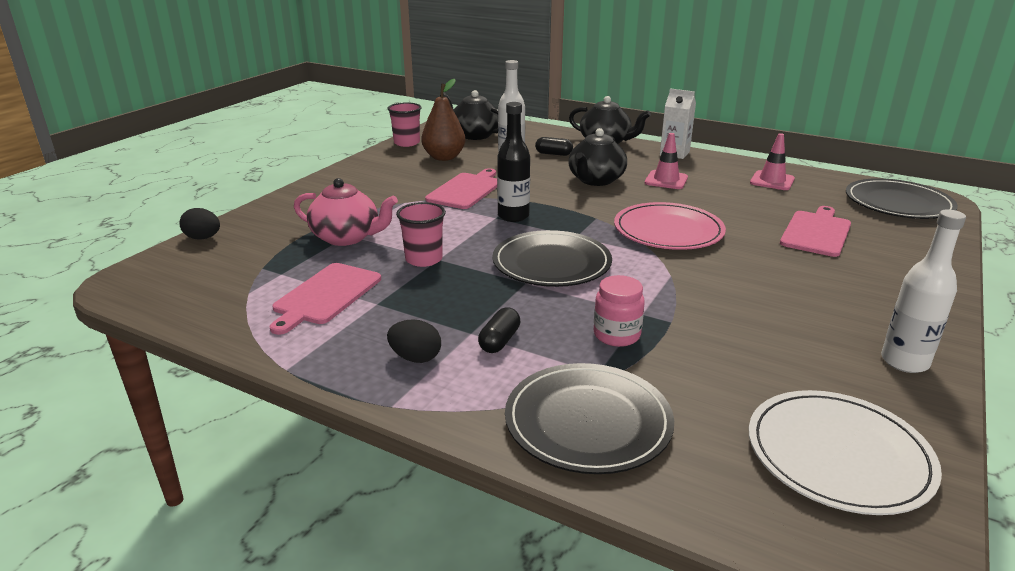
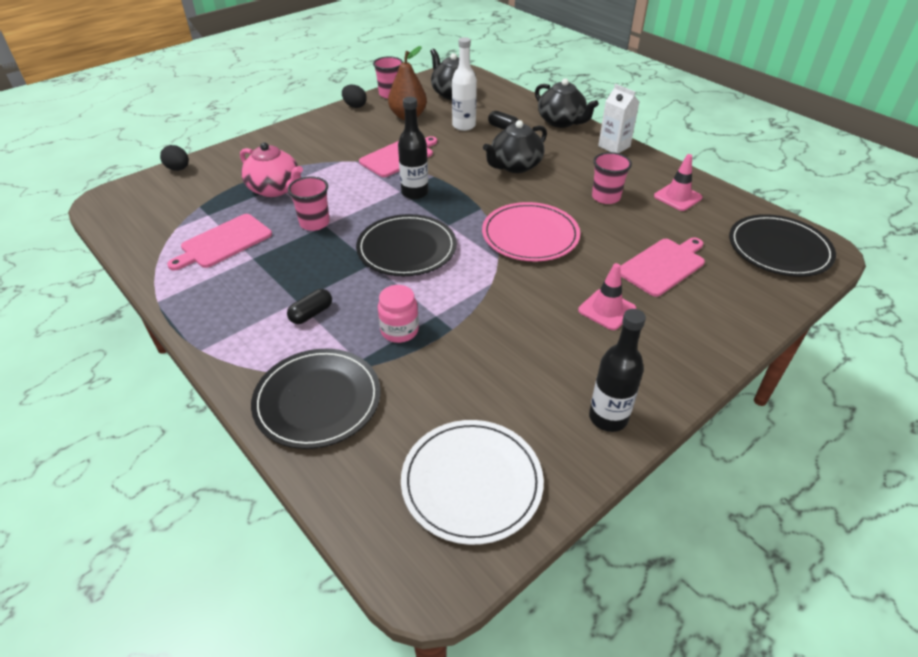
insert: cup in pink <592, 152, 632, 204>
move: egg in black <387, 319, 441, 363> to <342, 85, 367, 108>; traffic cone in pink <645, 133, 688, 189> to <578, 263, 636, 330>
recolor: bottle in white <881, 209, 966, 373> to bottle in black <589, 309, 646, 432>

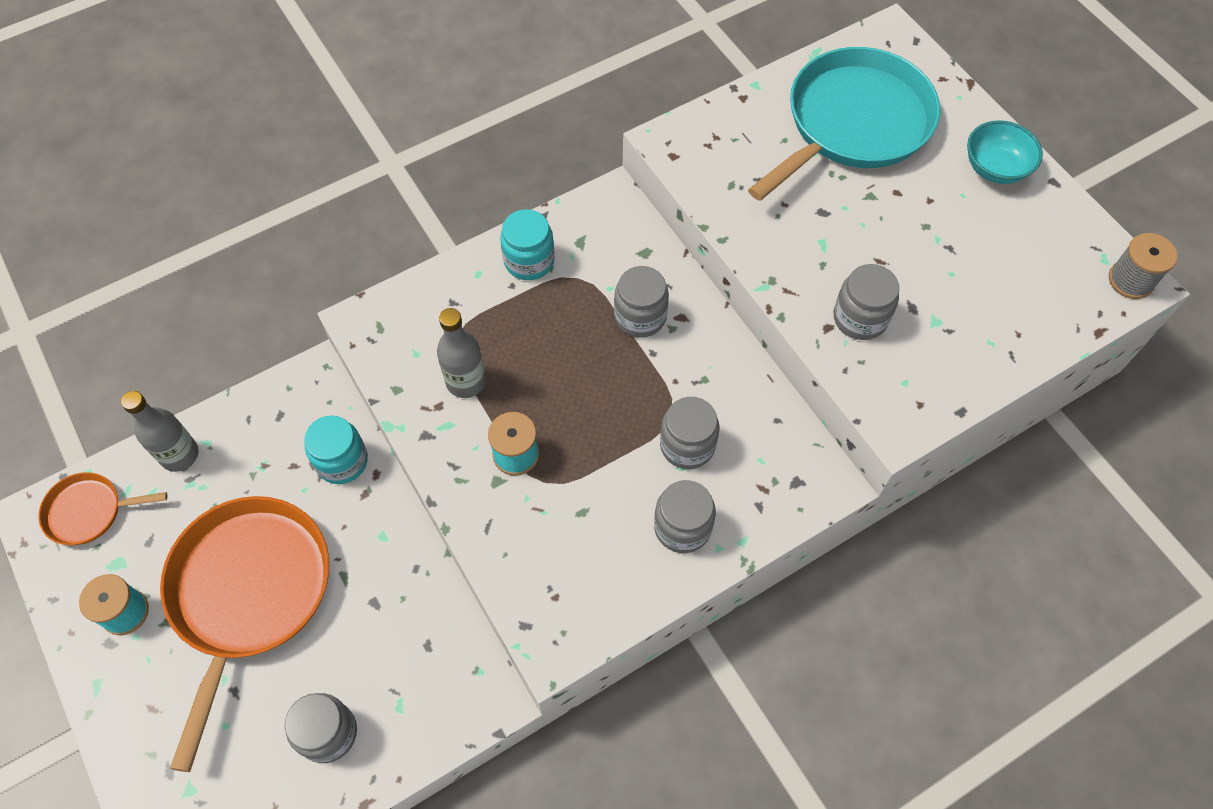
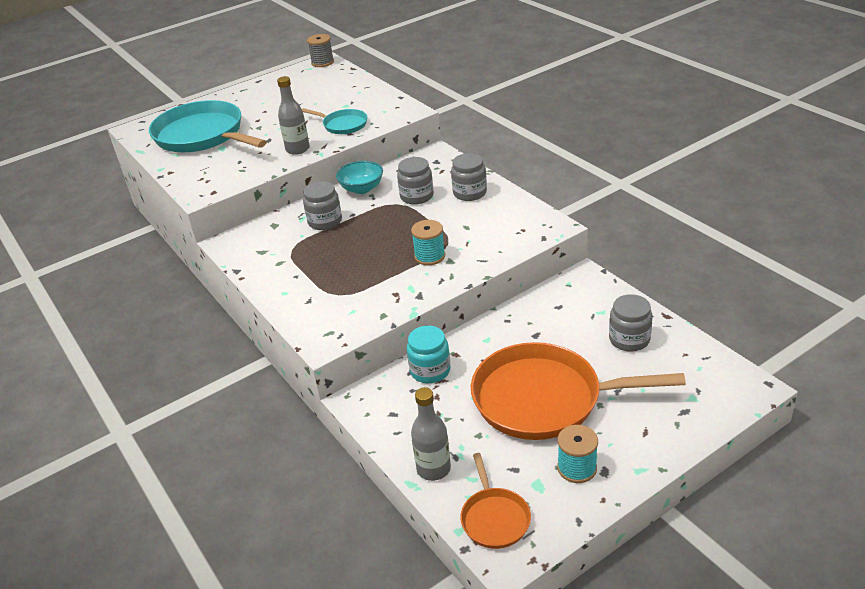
delete: jar in turquoise <500, 209, 555, 280>
move: bottle in grey <437, 308, 486, 398> to <277, 76, 310, 155>; bowl in turquoise <967, 120, 1043, 184> to <336, 161, 383, 194>
replace: jar in grey <834, 264, 899, 340> to pan in turquoise <302, 108, 367, 134>

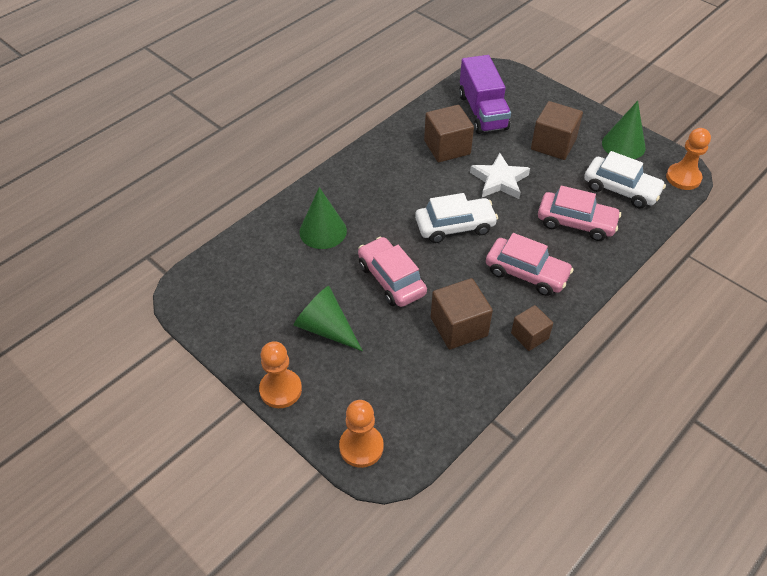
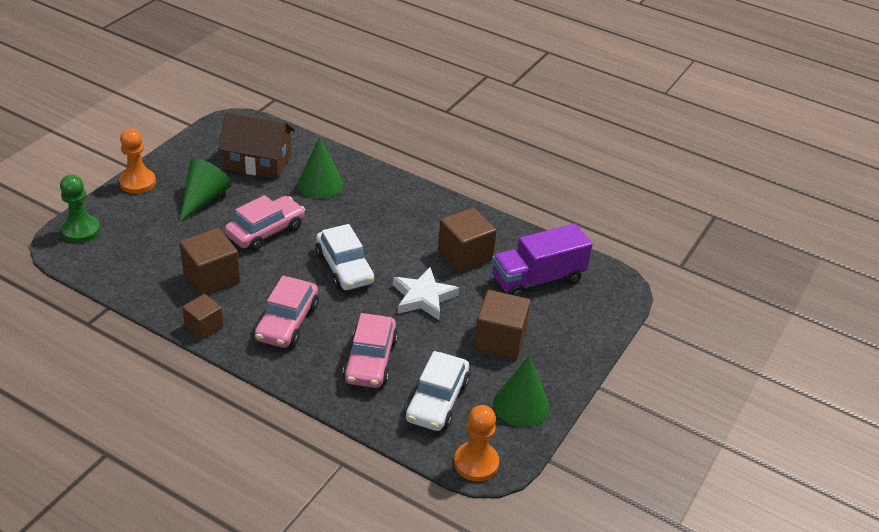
insert: house in brown <218, 111, 295, 179>
recolor: pawn in orange <339, 400, 384, 468> to pawn in green <60, 175, 100, 243>

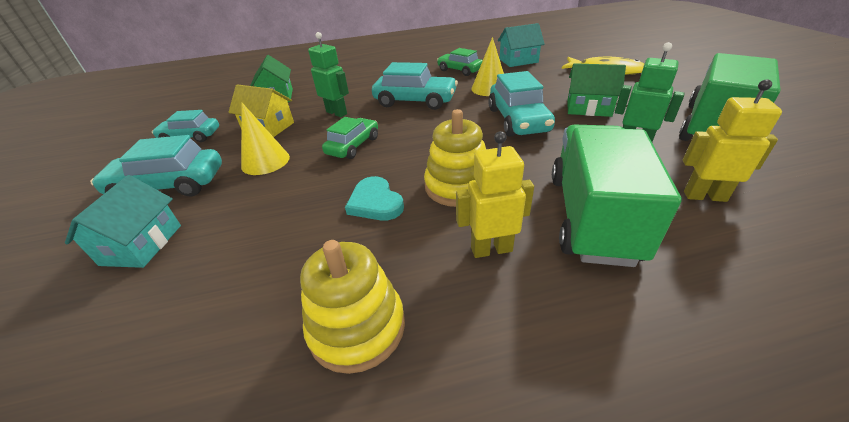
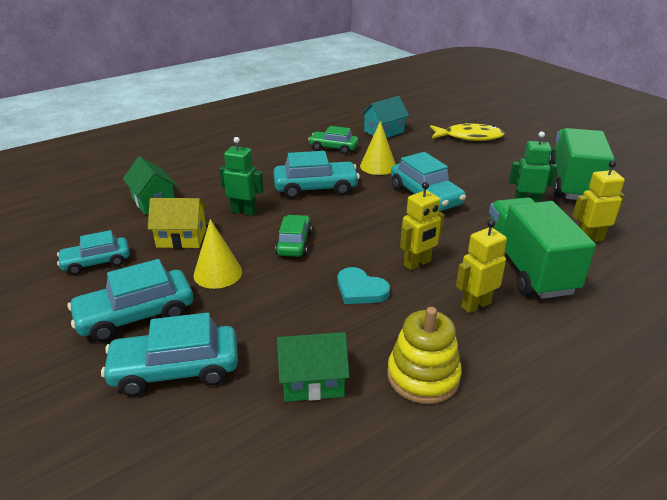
move: house in green <567, 63, 626, 117> to <277, 332, 350, 402>
replace: house in turquoise <65, 175, 181, 268> to car in turquoise <101, 313, 238, 396>; stacking toy in yellow <424, 109, 486, 207> to robot in yellow <400, 182, 444, 270>

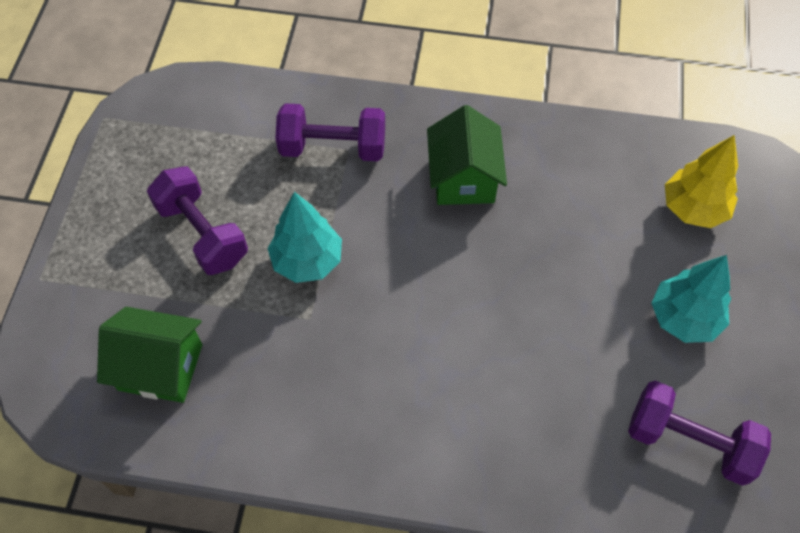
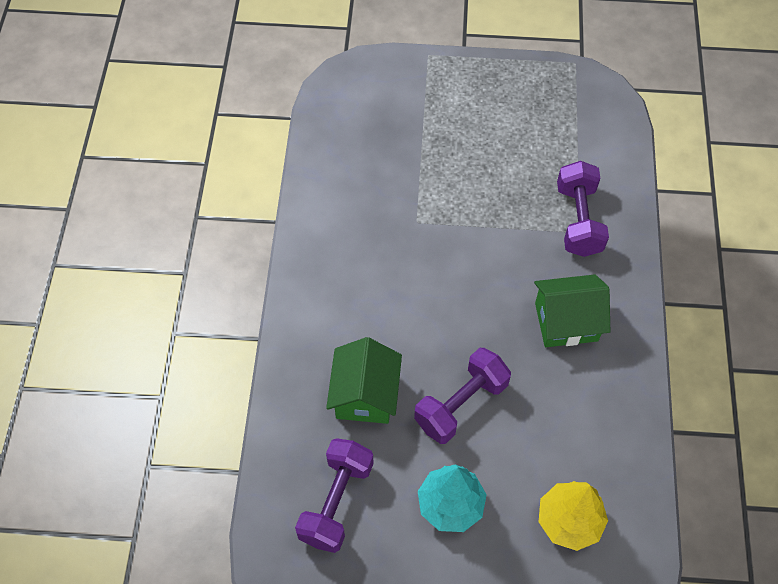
delete: tree in turquoise <268, 192, 342, 283>
move: house in green <97, 307, 202, 403> to <326, 337, 402, 424>; dumbbell in purple <147, 167, 248, 275> to <414, 348, 511, 444>

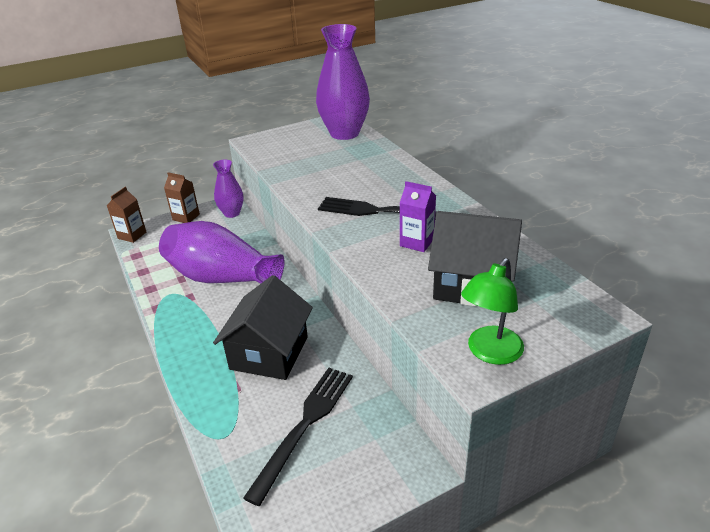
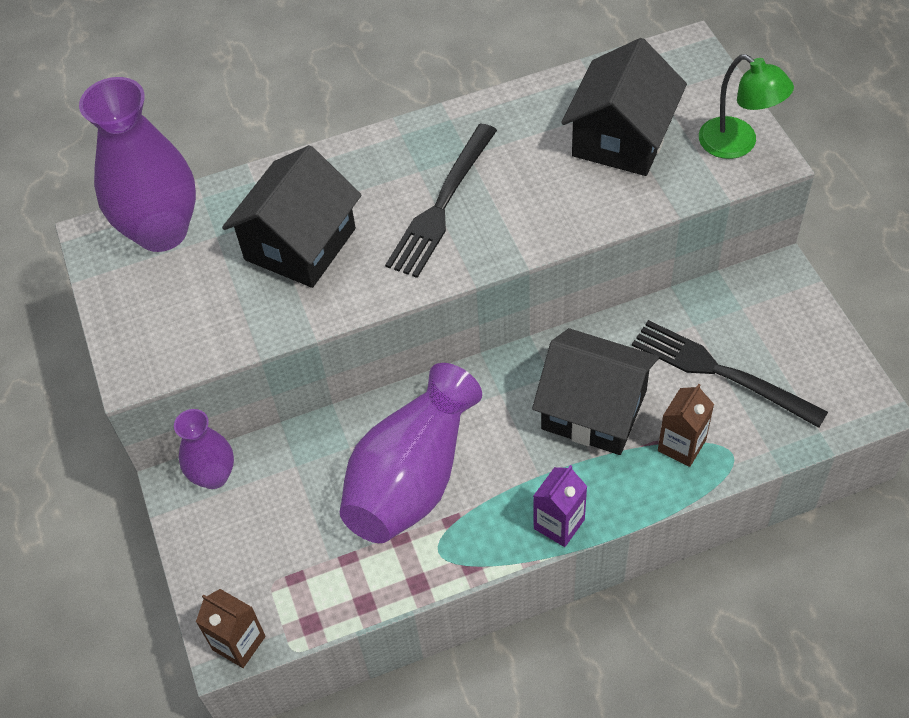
insert: house in black <222, 145, 362, 288>
move: carton in purple <400, 181, 436, 252> to <533, 465, 587, 547>; carton in brown <164, 172, 200, 223> to <658, 384, 714, 467>

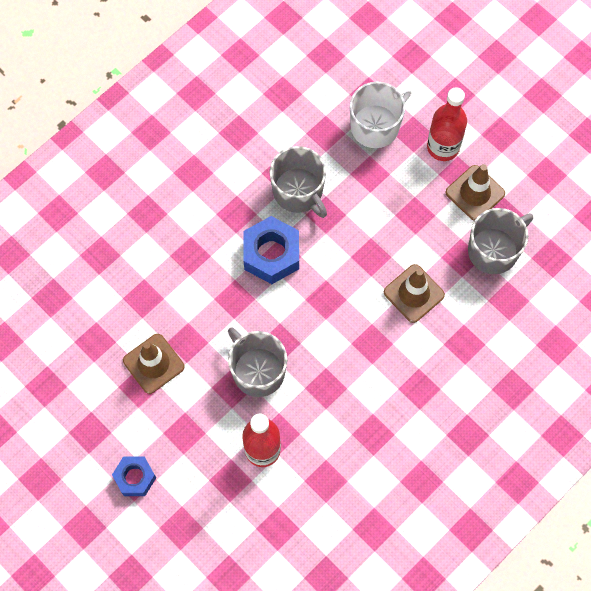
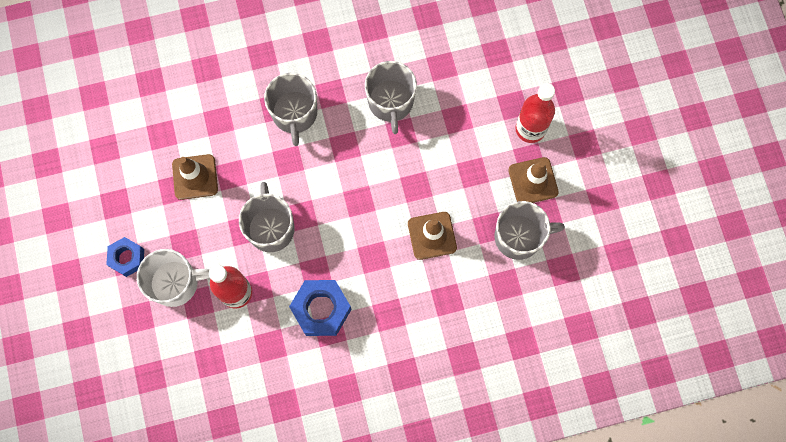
insert: mug in grey <264, 73, 317, 146>
move: mug in white <350, 81, 412, 148> to <137, 249, 210, 307>; nut in blue <243, 216, 299, 284> to <289, 280, 351, 336>

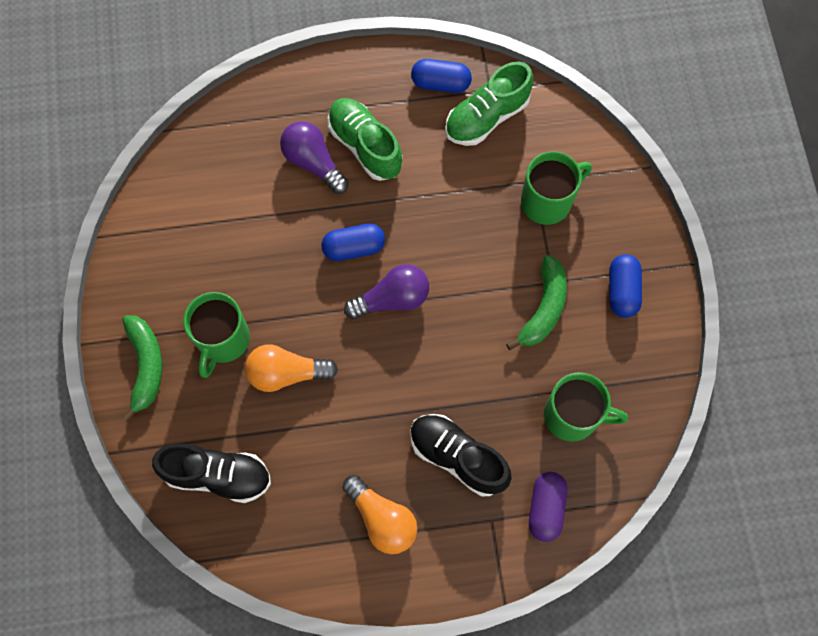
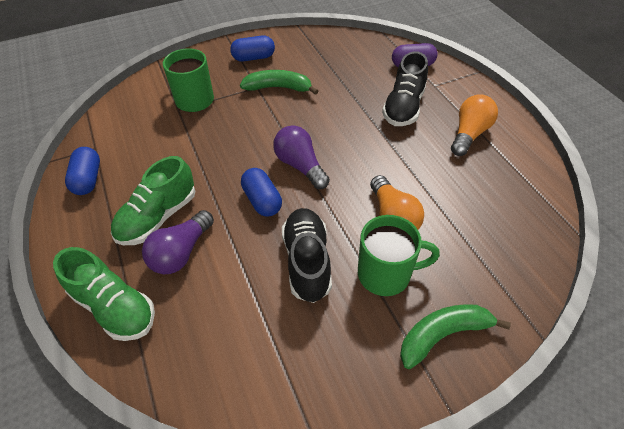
delete: mug in green <544, 372, 628, 442>
move: shoe in green <445, 62, 533, 146> to <53, 247, 155, 341>; shoe in black <152, 443, 271, 503> to <282, 208, 332, 303>

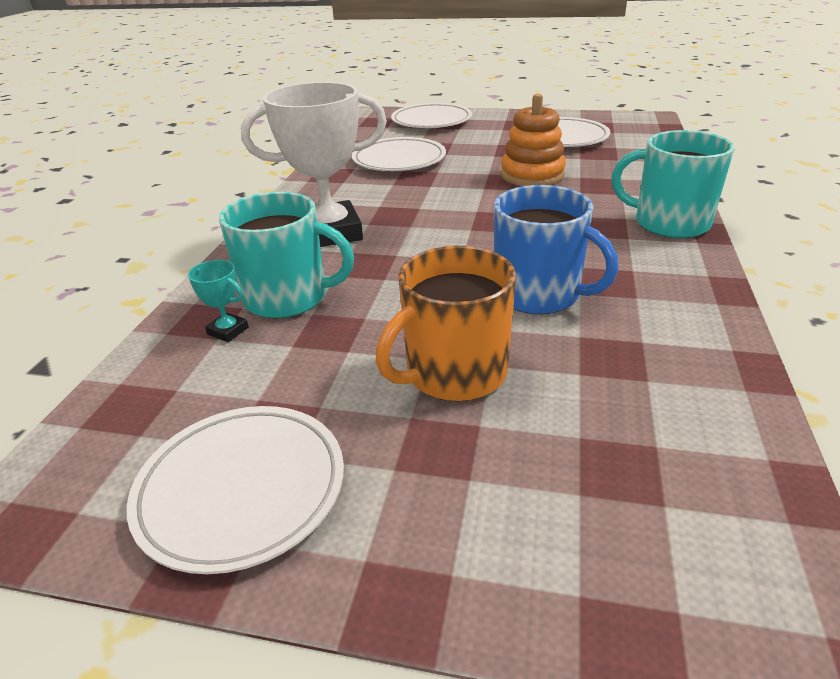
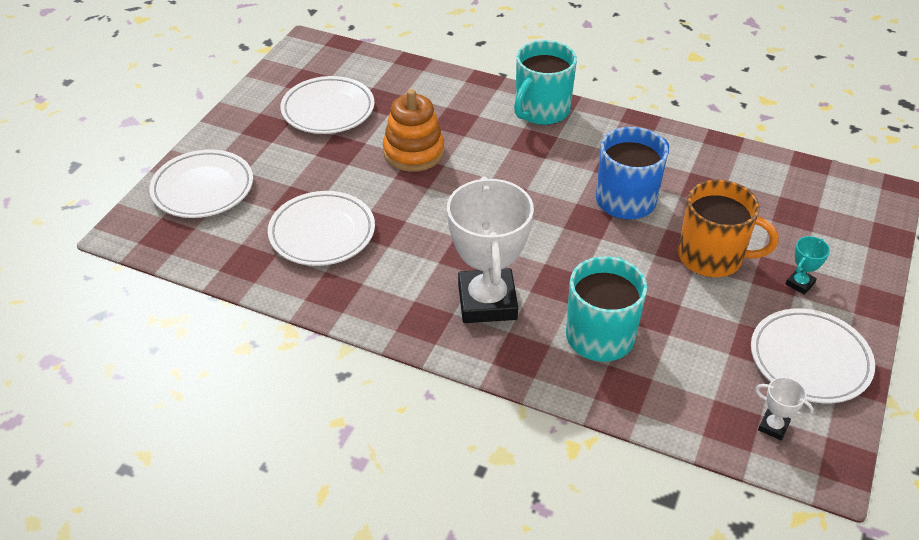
insert: trophy in white <755, 377, 814, 441>
move: trophy in turquoise <188, 260, 249, 342> to <786, 236, 830, 295>
rotate: mug in orange <376, 246, 516, 401> = <678, 180, 778, 277> 45 degrees counterclockwise

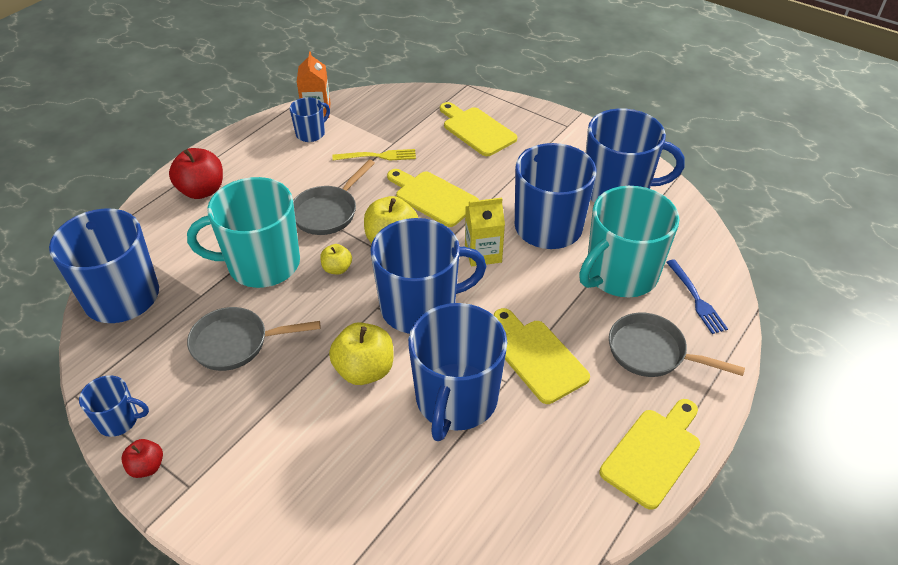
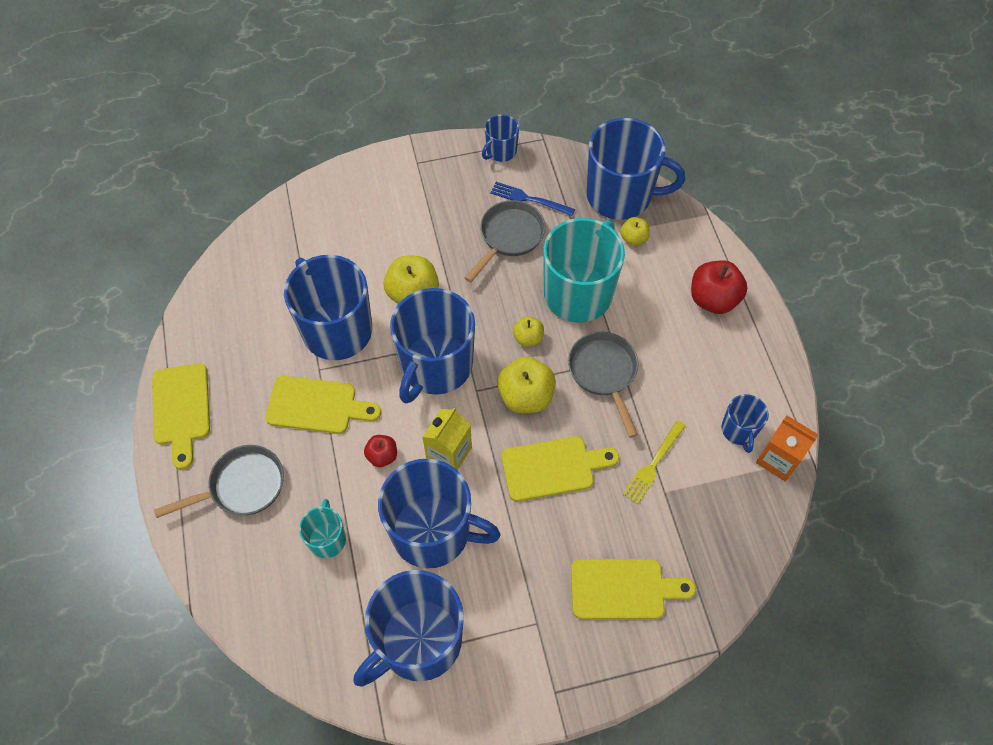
insert: apple in yellow <620, 217, 650, 246>
move: apple in red <121, 439, 163, 478> to <364, 435, 397, 467>; fork in blue <666, 259, 728, 334> to <490, 182, 575, 216>
resize: mug in turquoise <579, 186, 680, 297> = <299, 499, 346, 558> x0.48

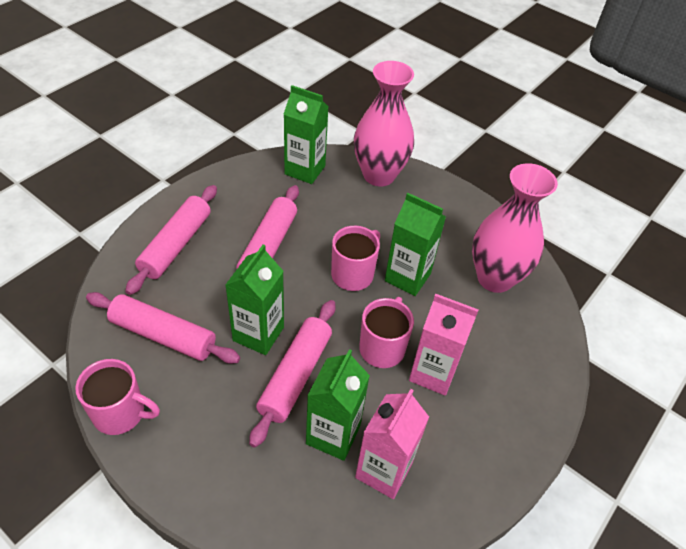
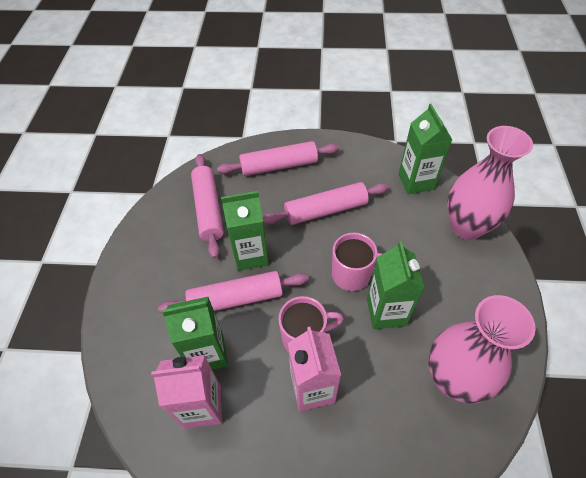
delete: mug in pink <75, 359, 160, 435>

